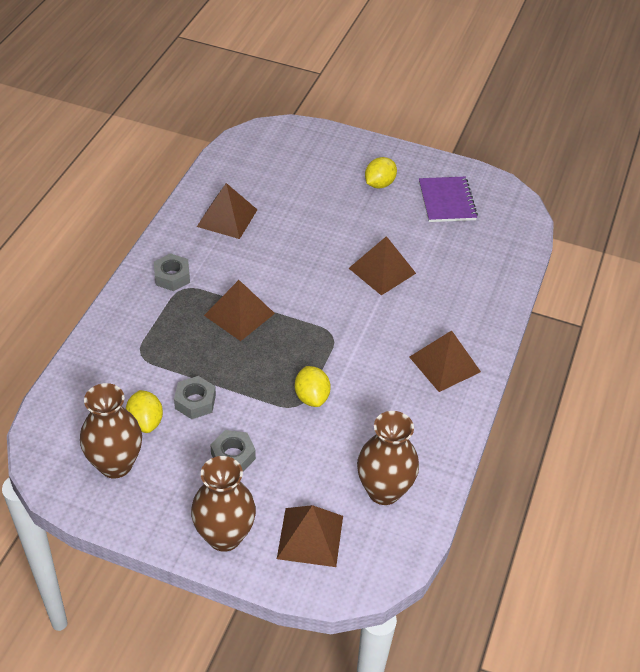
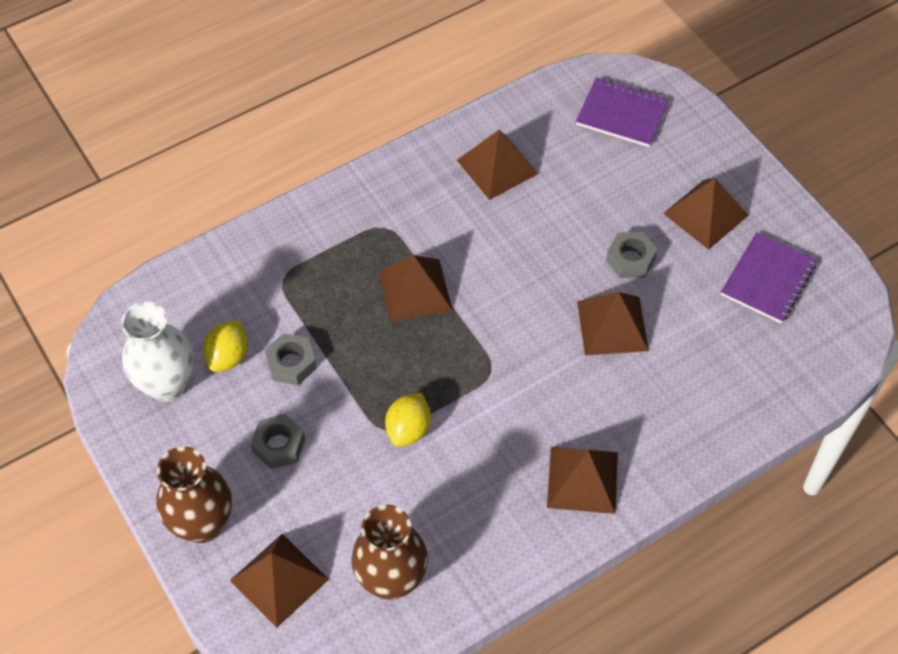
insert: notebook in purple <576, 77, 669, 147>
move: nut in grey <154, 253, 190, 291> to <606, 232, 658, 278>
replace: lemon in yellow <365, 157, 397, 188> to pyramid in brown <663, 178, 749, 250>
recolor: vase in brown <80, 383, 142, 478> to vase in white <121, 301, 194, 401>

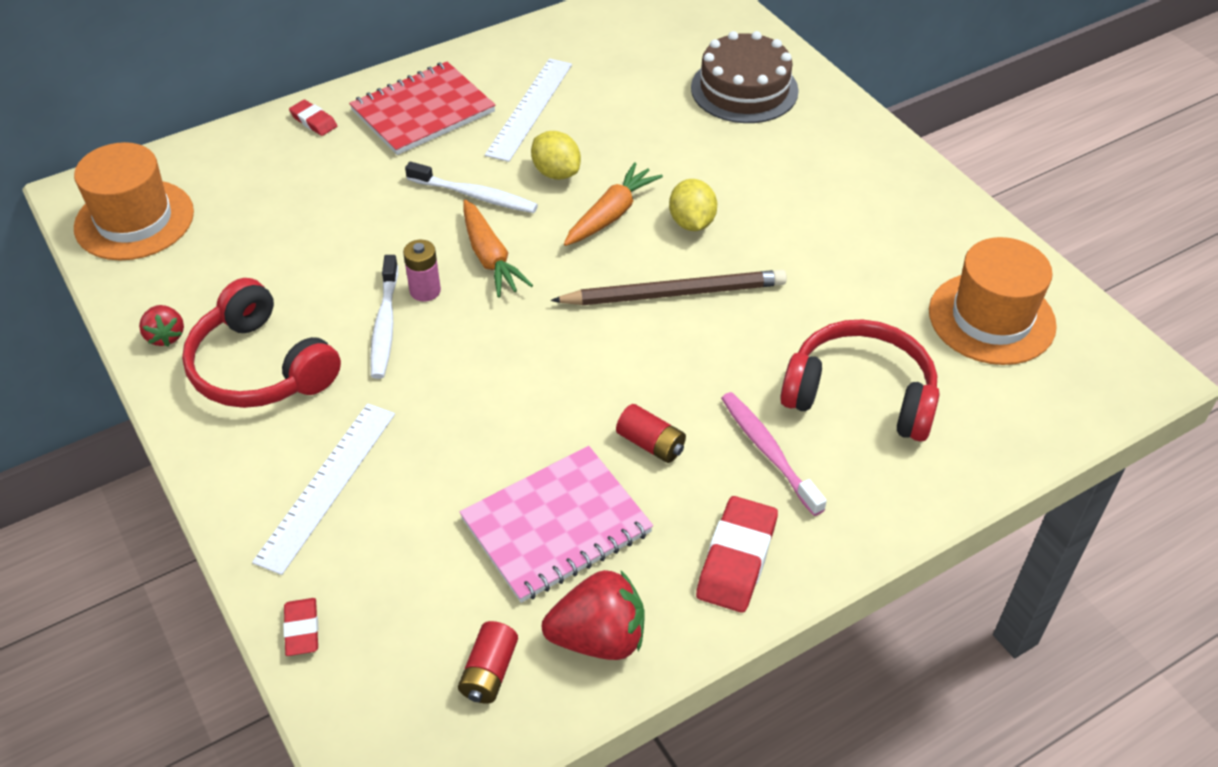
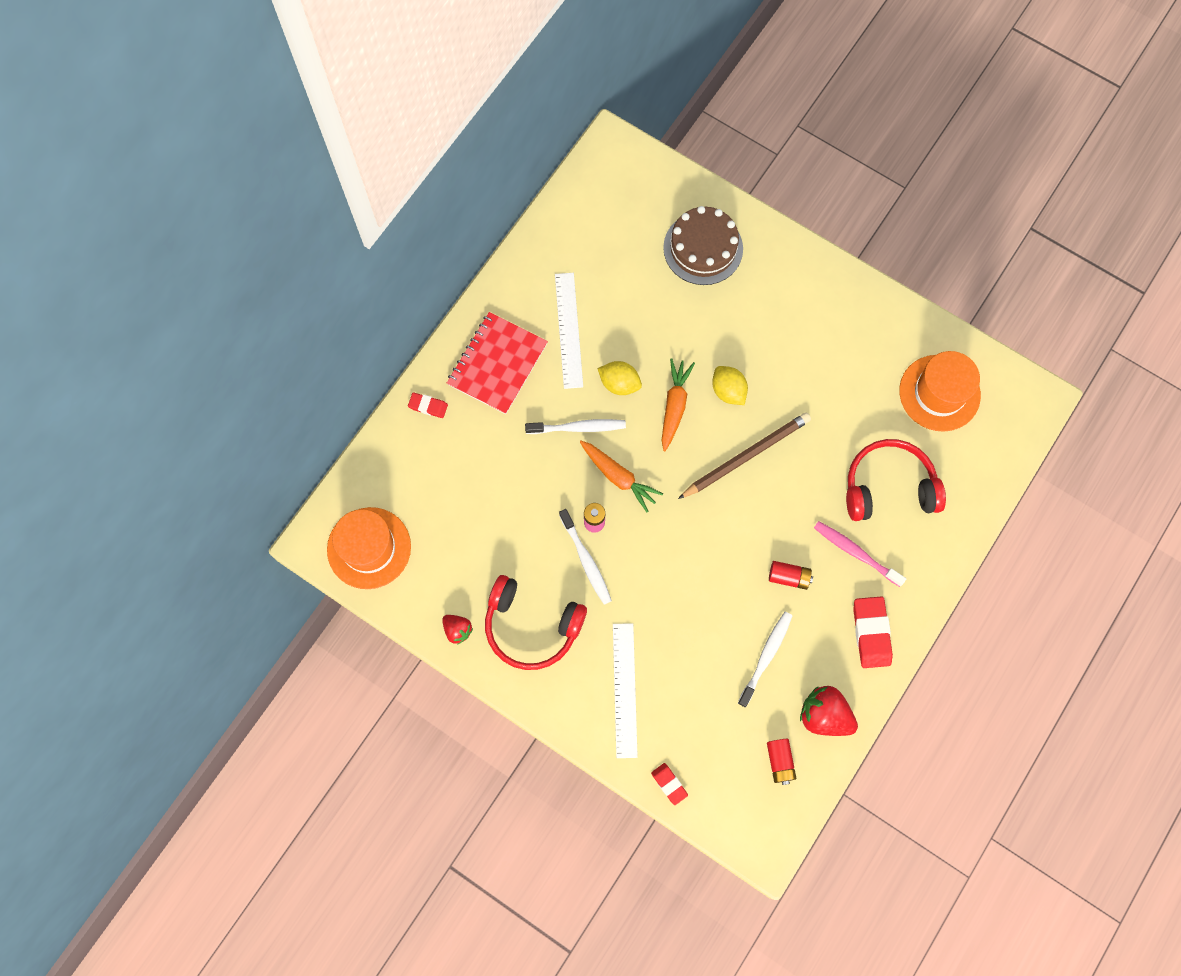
replace: notebook in pink <460, 446, 653, 603> to toothbrush in white <738, 612, 792, 708>
rotate: strawberry in red <542, 570, 645, 660> = <800, 686, 858, 736> 120 degrees counterclockwise

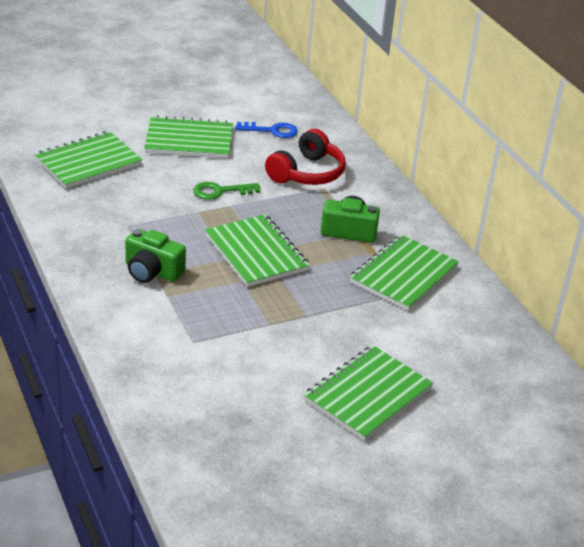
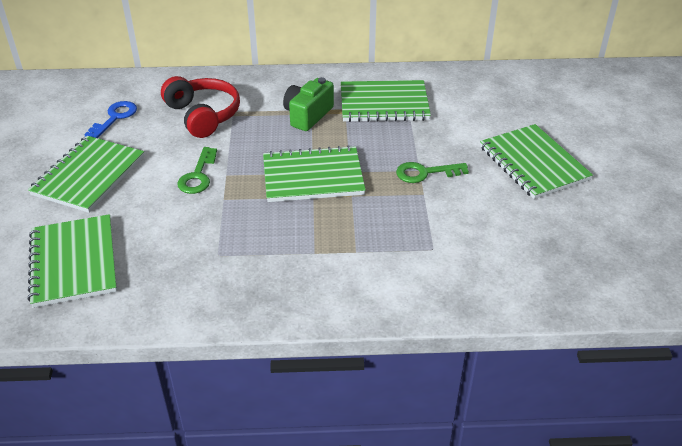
delete: camera in green <125, 229, 186, 283>
insert: key in green <396, 162, 469, 183>
rotate: notebook in green <350, 235, 459, 311> = <341, 80, 431, 122> 60 degrees counterclockwise

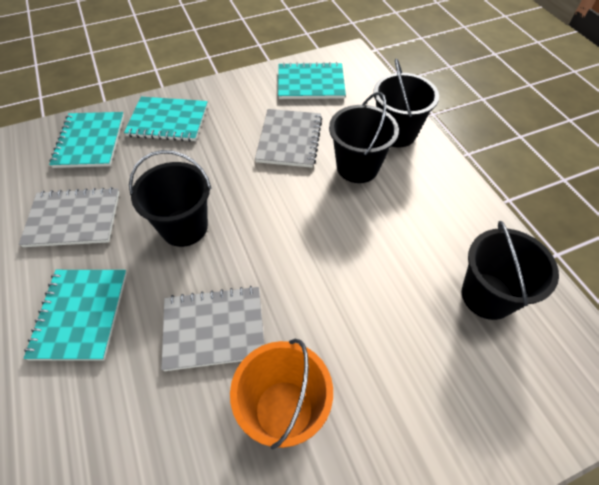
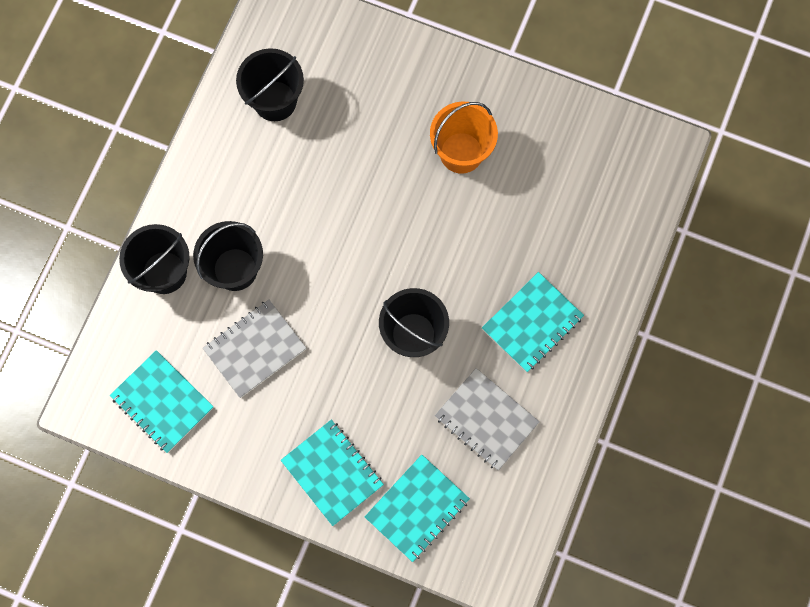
delete: notebook in grey <161, 286, 264, 371>

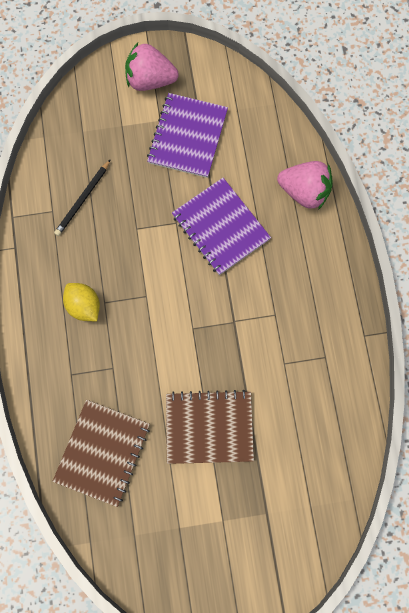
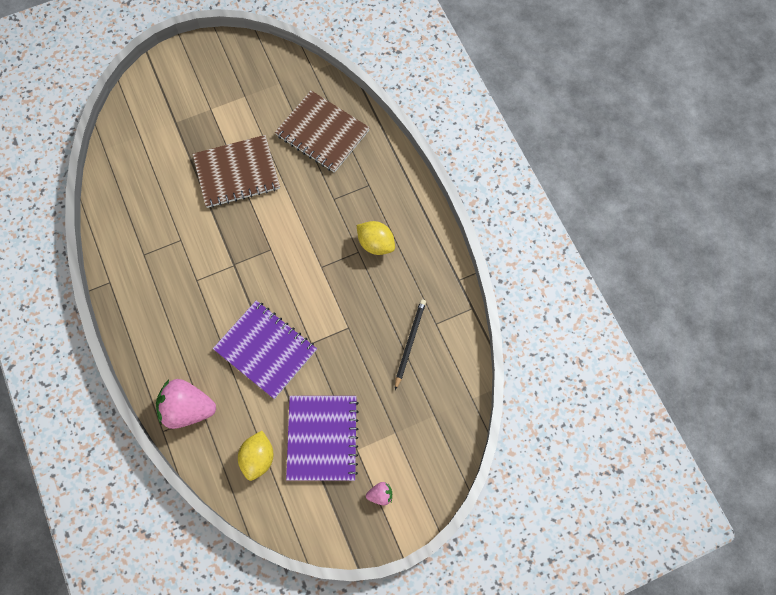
insert: lemon in yellow <238, 431, 273, 481>
rotate: notebook in brown <52, 400, 150, 507> = <275, 91, 370, 173> 60 degrees counterclockwise
resize: strawberry in pink <125, 43, 179, 91> = <366, 482, 392, 506> x0.45

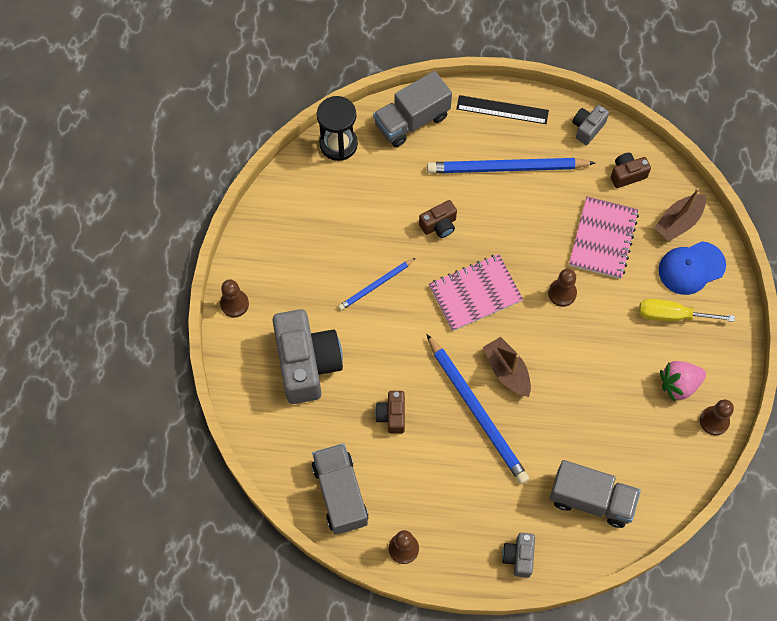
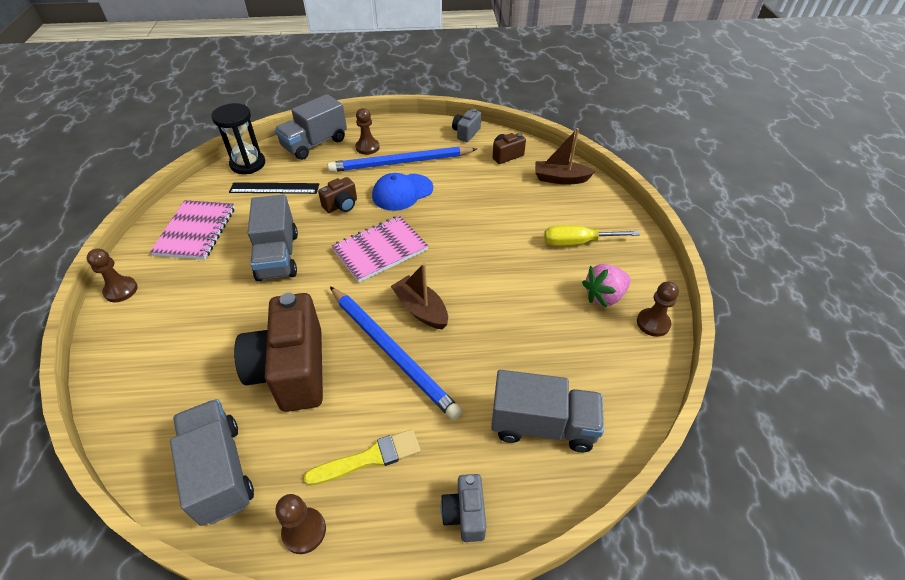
delete: camera in grey <272, 309, 343, 404>
insert: brush in yellow <304, 429, 421, 486>
move: notebook in pink <569, 196, 639, 279> to <150, 200, 235, 260>; ruler in black <456, 95, 549, 124> to <229, 182, 319, 194>; pawn in brown <548, 268, 577, 307> to <355, 108, 380, 155>; cap in blue <659, 241, 726, 295> to <372, 173, 433, 211>
replace: pencil in blue <338, 258, 416, 310> to truck in grey <248, 194, 298, 281>
rotate: boat in brown <654, 188, 706, 241> = <535, 128, 595, 185> 60 degrees clockwise
resize: camera in brown <375, 391, 405, 434> = <234, 293, 323, 412> x2.14

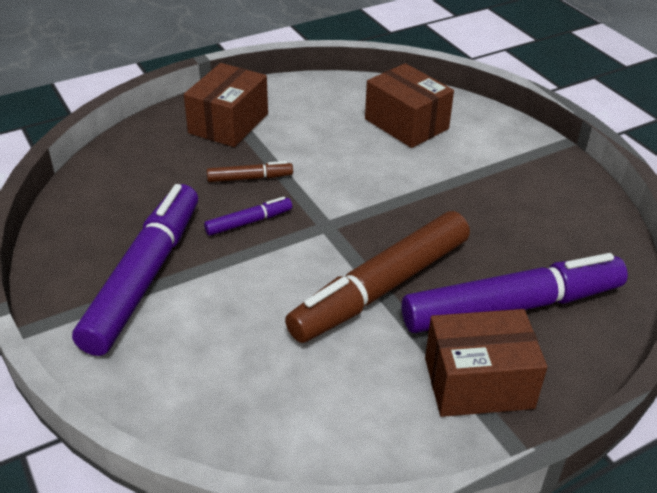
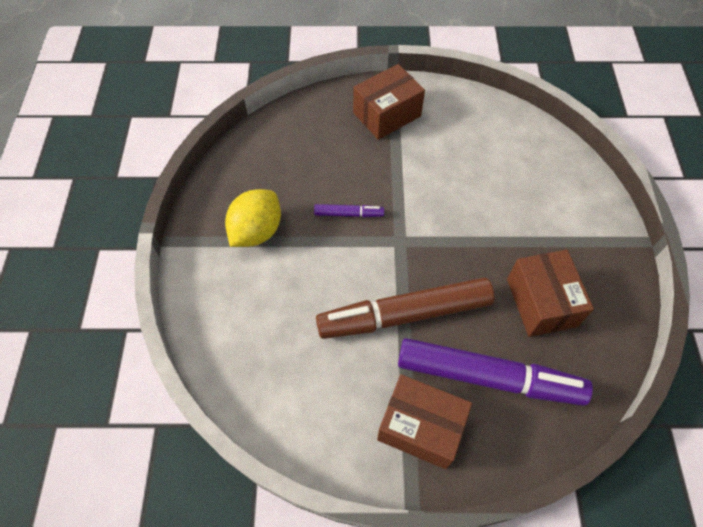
delete: marker in brown <207, 161, 293, 182>
move: box in brown <365, 63, 454, 148> to <507, 250, 594, 337>
replace: marker in purple <72, 184, 198, 356> to lemon in yellow <225, 189, 281, 247>

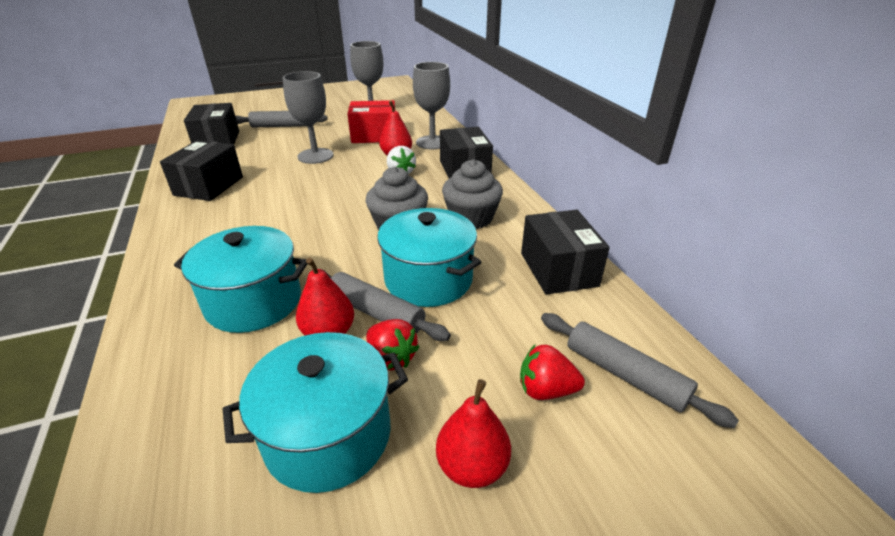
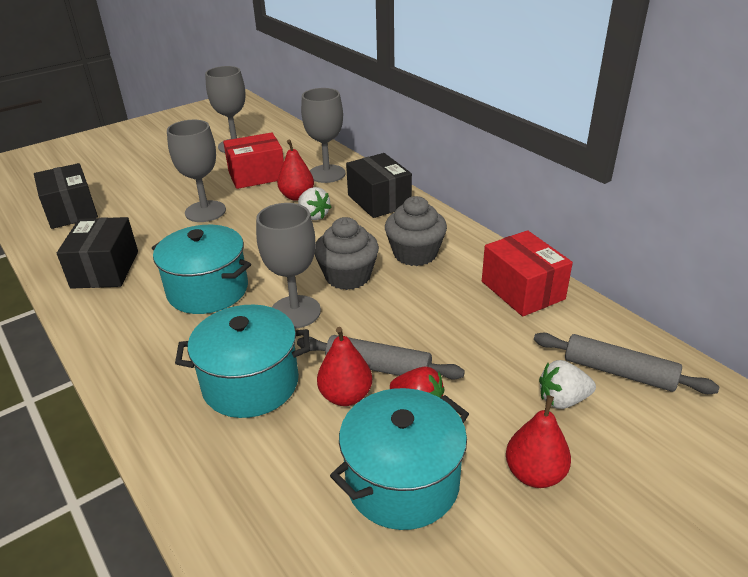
delete: rolling pin in grey <235, 111, 328, 127>
insert: goblet in grey <256, 203, 321, 328>
move: pot in turquoise <377, 208, 481, 307> to <152, 225, 251, 314>
recolor: box in black <521, 210, 610, 295> to box in red <482, 230, 573, 316>; strawberry in red <520, 345, 585, 400> to strawberry in white <539, 360, 596, 409>

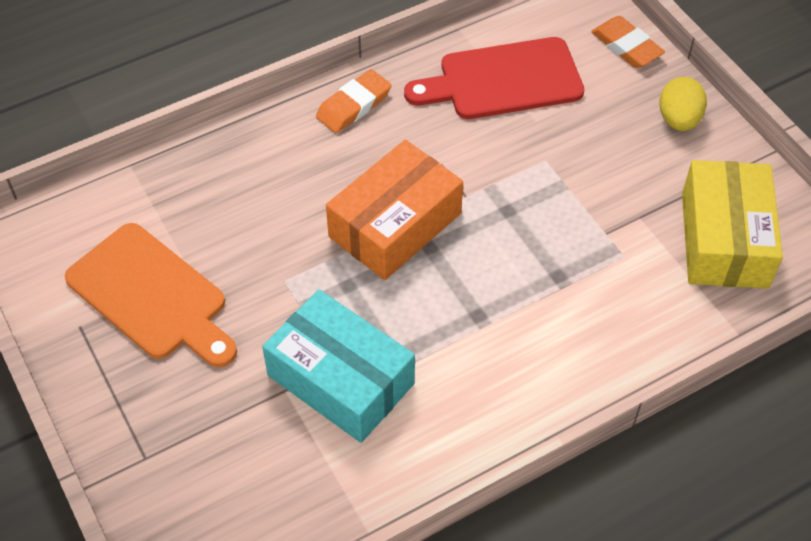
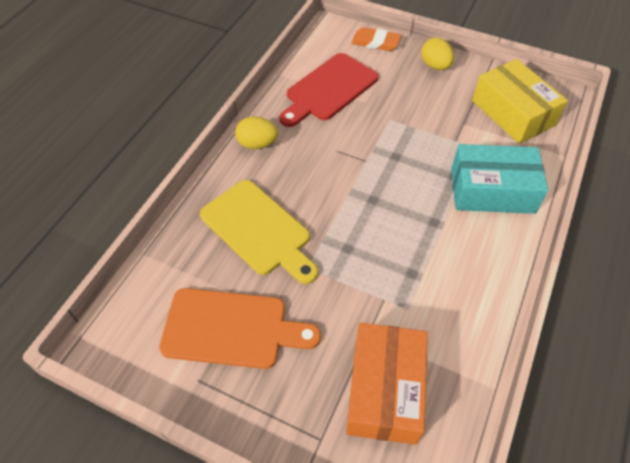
insert: cutting board in yellow <200, 180, 318, 284>
move: box in orange <326, 140, 463, 280> to <346, 323, 428, 445>; box in turquoise <262, 289, 415, 443> to <451, 144, 548, 214>
replace: eraser in orange <316, 69, 392, 133> to egg in yellow <235, 117, 278, 149>

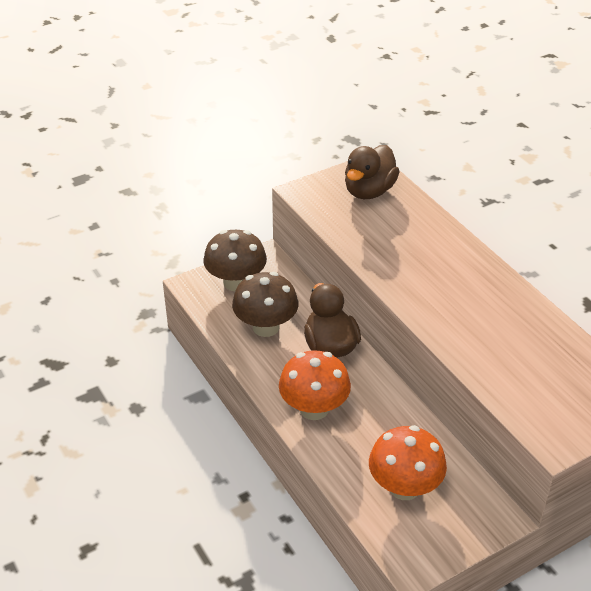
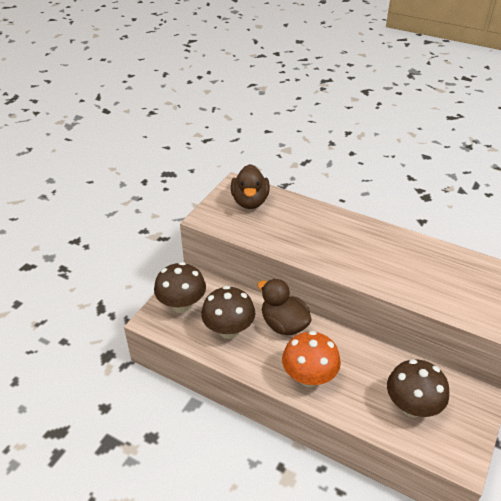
recolor: mushroom in orange <369, 425, 447, 500> to mushroom in brown <387, 359, 449, 418>

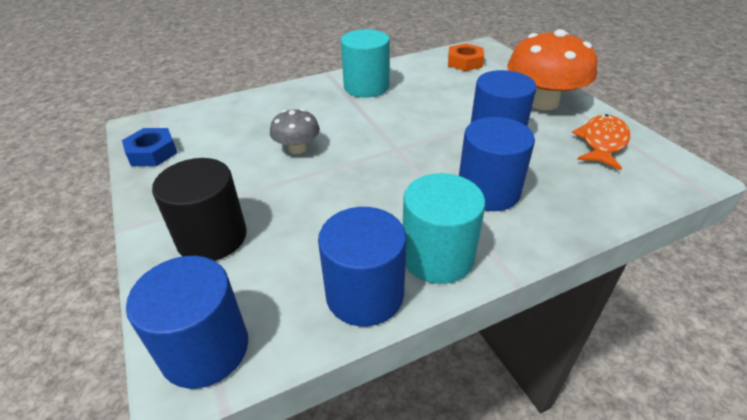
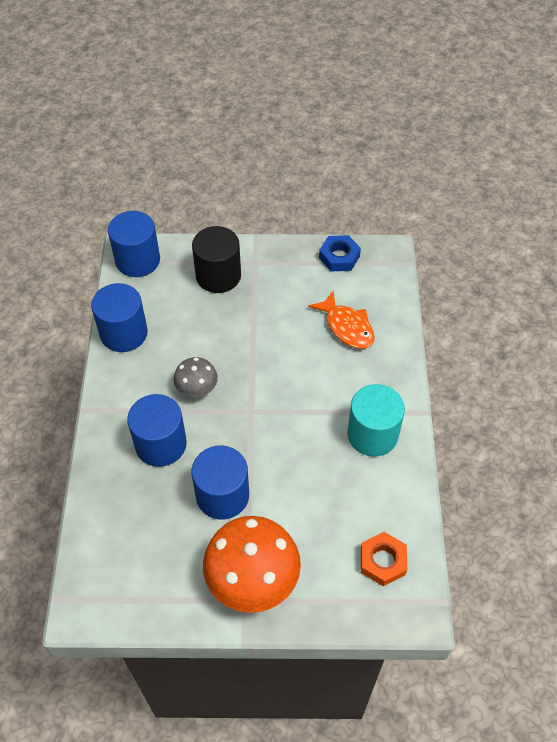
delete: cylinder in turquoise <403, 173, 485, 284>
move: mushroom in grey <270, 109, 320, 154> to <173, 357, 218, 397>; fish in orange <572, 114, 630, 170> to <308, 291, 375, 349>

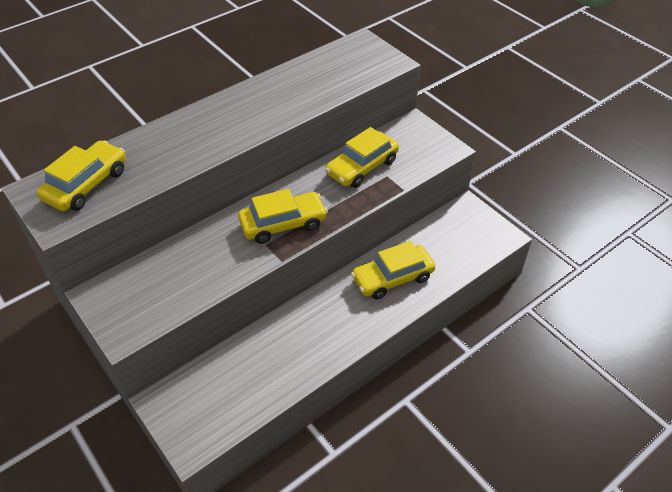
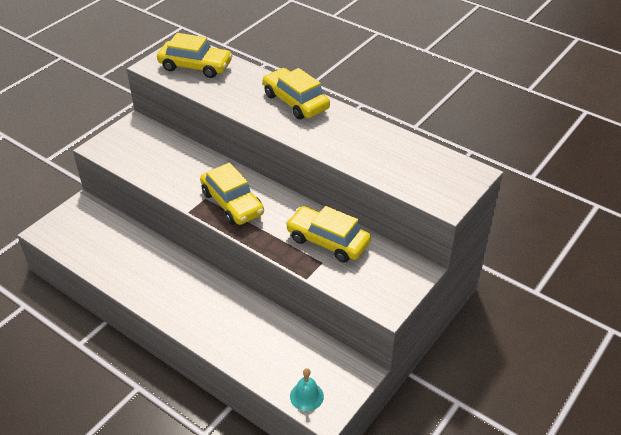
insert: bell in turquoise <290, 368, 324, 411>
move: car in yellow <351, 241, 435, 300> to <263, 68, 330, 120>

